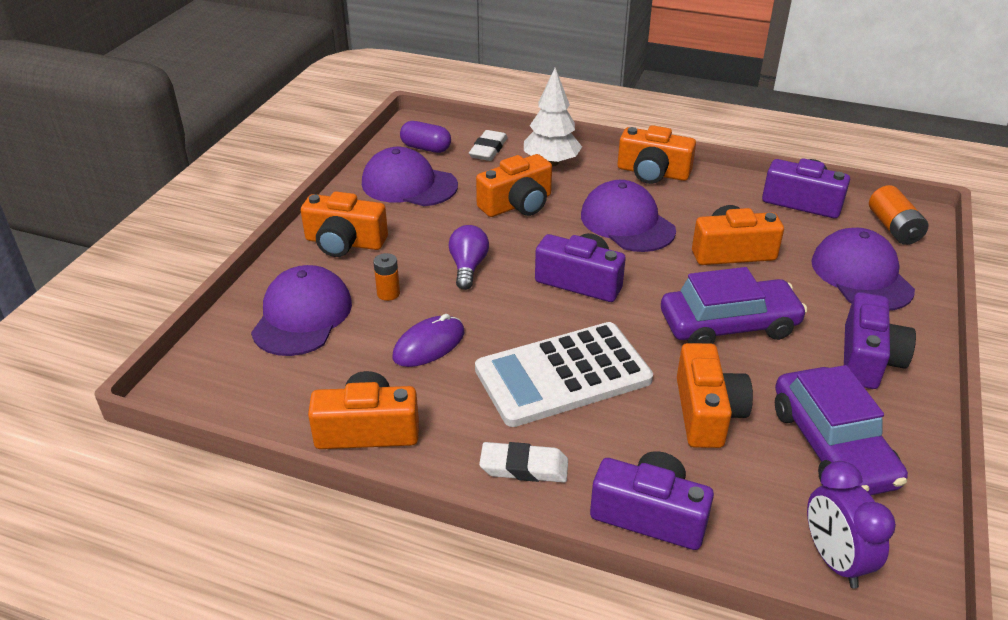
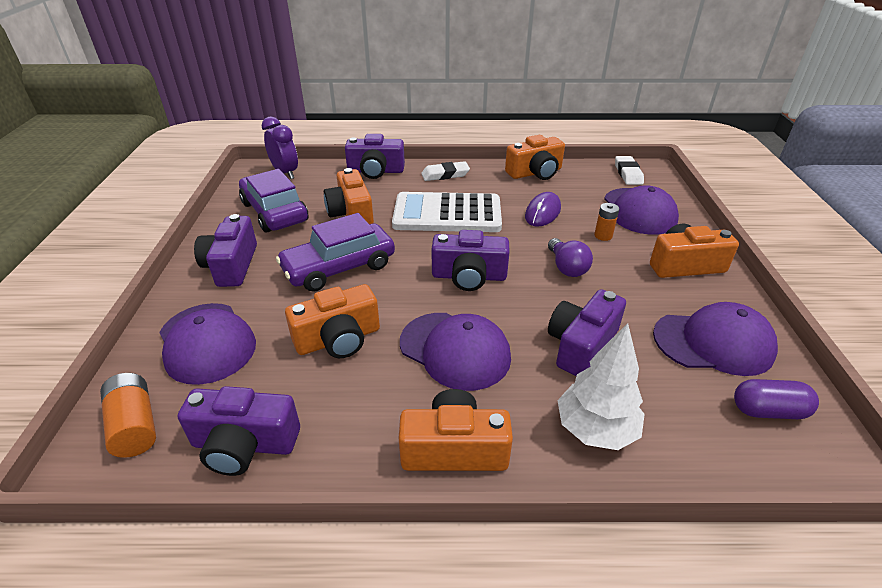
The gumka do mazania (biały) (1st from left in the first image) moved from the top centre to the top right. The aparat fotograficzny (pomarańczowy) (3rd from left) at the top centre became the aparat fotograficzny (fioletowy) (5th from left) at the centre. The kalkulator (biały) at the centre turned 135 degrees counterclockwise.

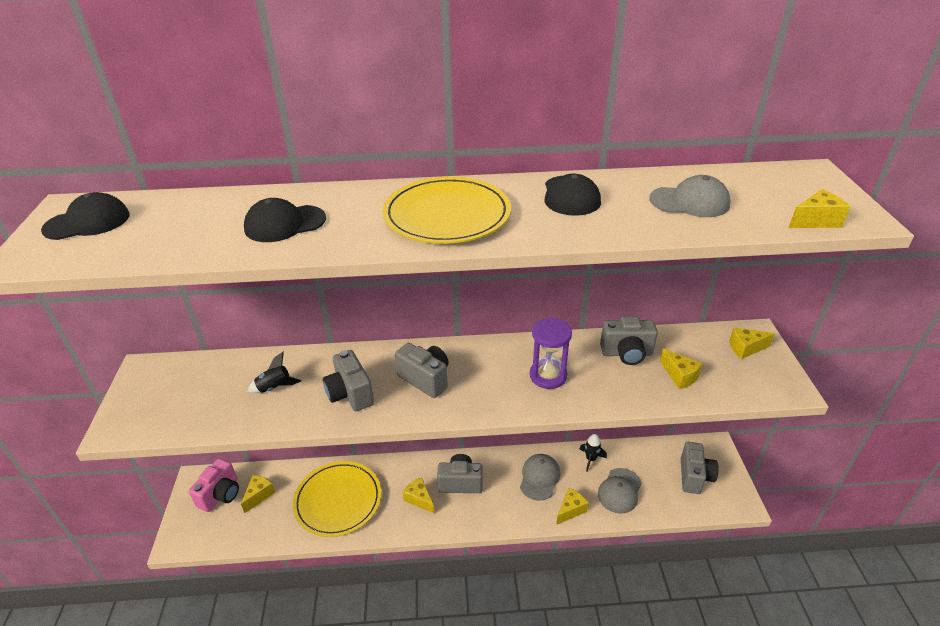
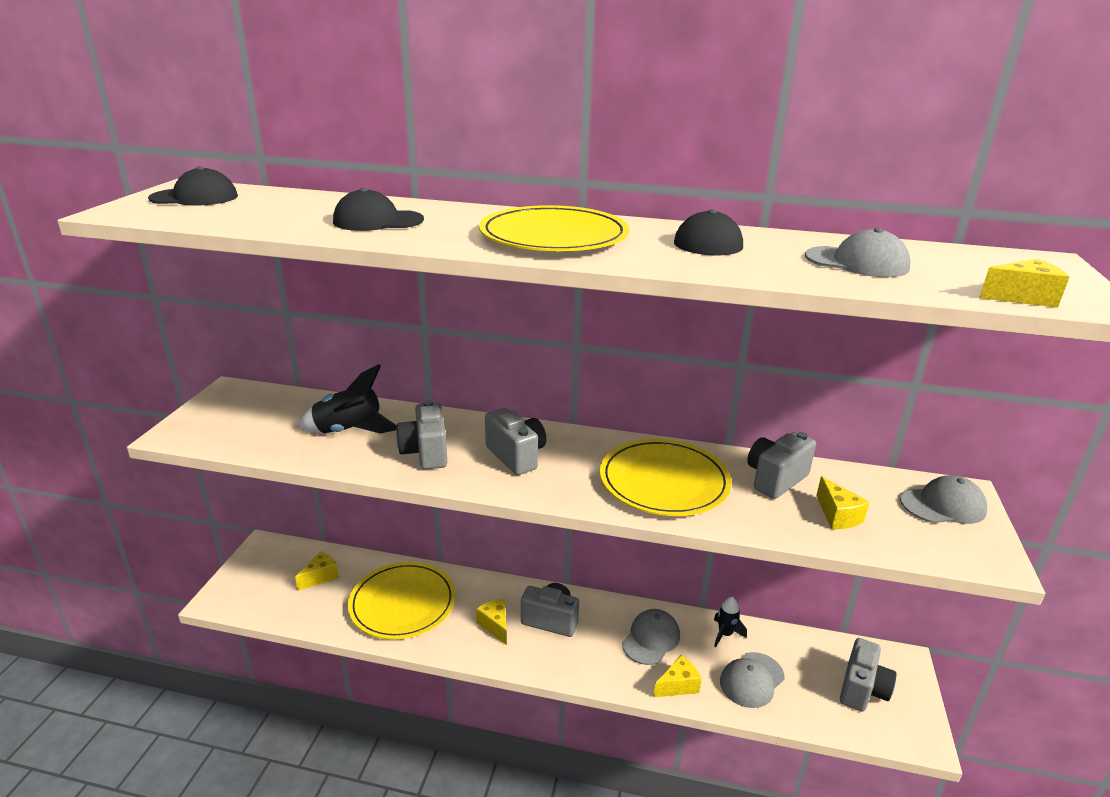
The aparat fotograficzny (szary) (4th from left) at the middle right turned 120 degrees clockwise. The klepsydra (fioletowy) at the centre was replaced by the talerz (żółty) (3rd from left) at the centre. The ser (żółty) (5th from left) at the middle right was replaced by the czapka (szary) (4th from left) at the middle right. The rakieta (czarny) (1st from left) at the middle left changed to 1.69 times the size. The aparat fotograficzny (różowy) at the bottom left disappeared.

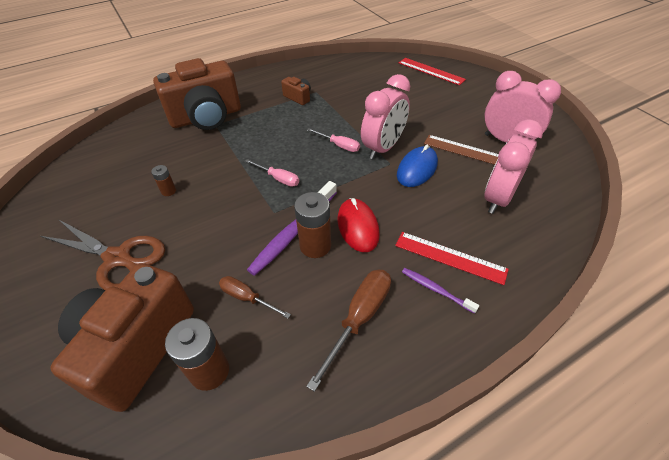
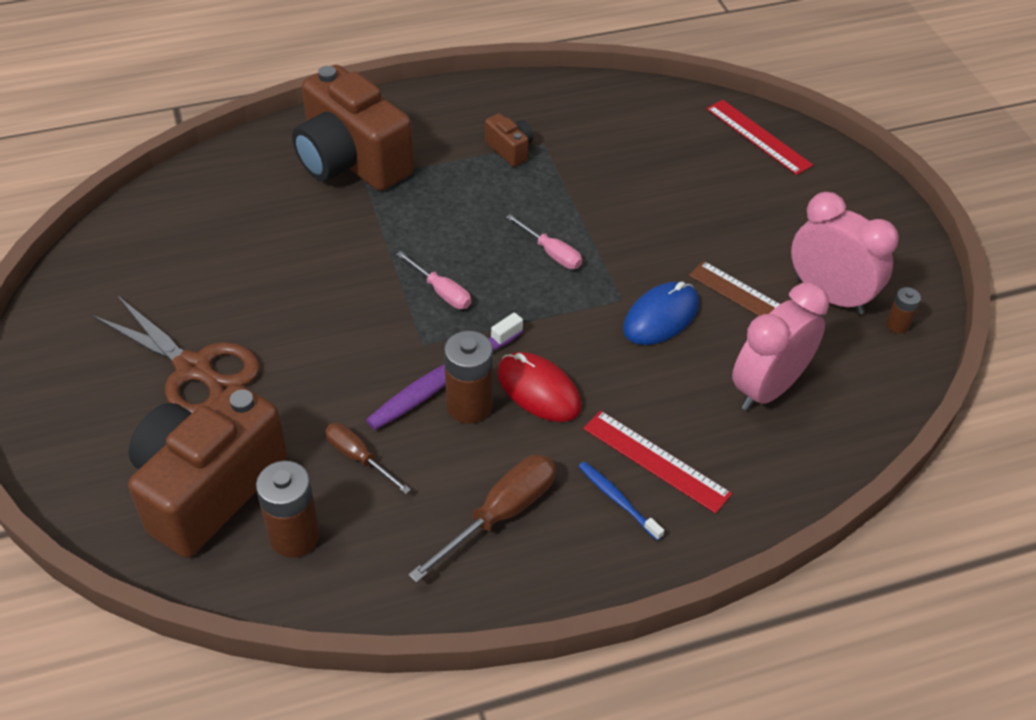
The aparat fotograficzny (brązowy) (2nd from left) at the top left turned 60 degrees clockwise. The budzik (różowy) (1st from left) at the top centre disappeared. The bateria (brązowy) (1st from left in the first image) moved from the middle left to the middle right. The myszka (czerwony) at the centre turned 45 degrees counterclockwise. The szczoteczka do zębów (fioletowy) (2nd from left) at the centre became the szczoteczka do zębów (niebieski) at the bottom centre.

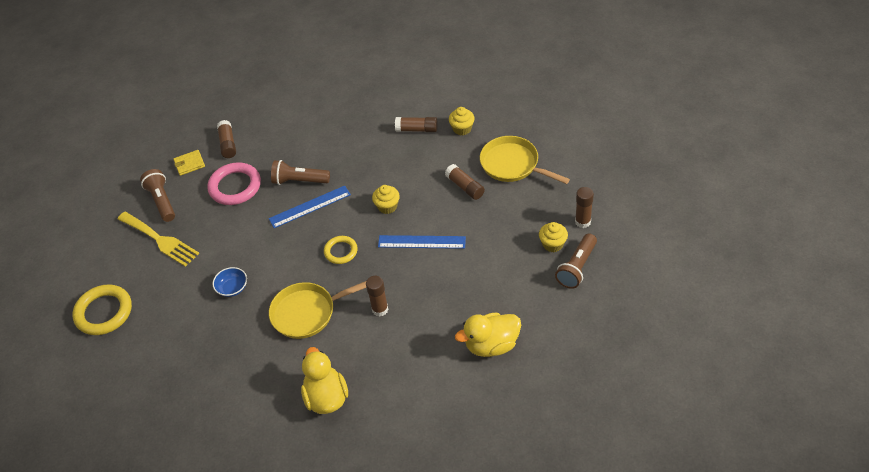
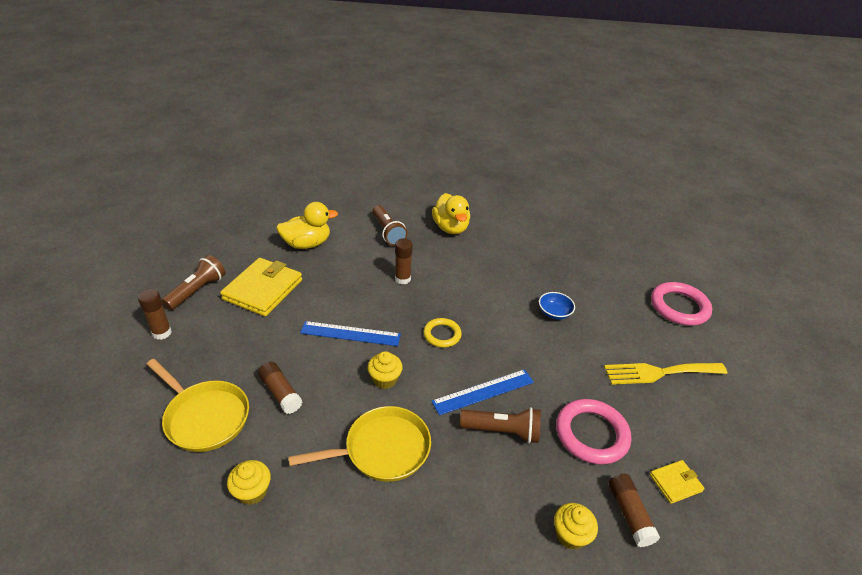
The klej w sztyfcie (brązowy) (3rd from left) at the top centre disappeared. The latarka (brązowy) (1st from left in the first image) moved from the middle left to the centre. The widelec (żółty) at the middle left turned 45 degrees counterclockwise. The muffinka (żółty) (3rd from left) moved from the centre to the bottom right. The patelnia (żółty) (1st from left in the first image) moved from the centre to the bottom centre. The pierścień (żółty) (1st from left) at the middle left became the pierścień (różowy) (2nd from left) at the middle right. The portfel (żółty) (1st from left) at the middle left appeared.

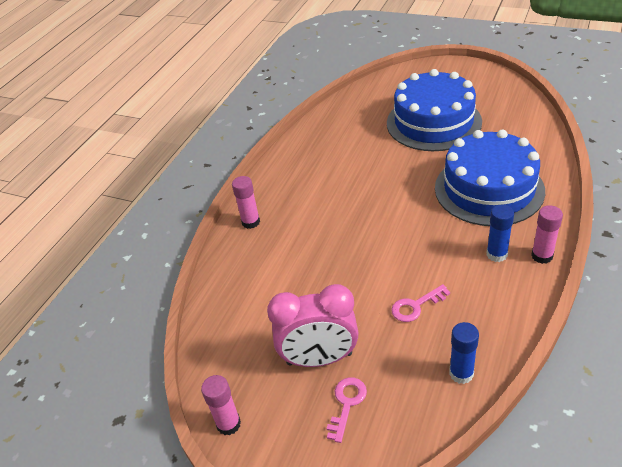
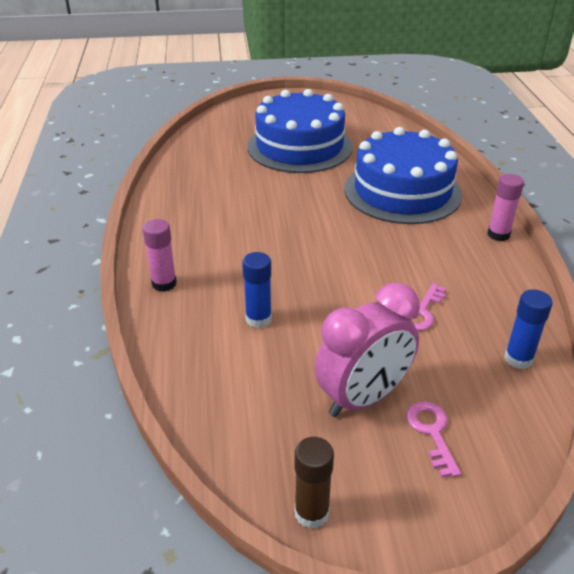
The klej w sztyfcie (niebieski) (2nd from left in the first image) moved from the middle right to the centre. The klej w sztyfcie (różowy) (1st from left) at the bottom centre became the klej w sztyfcie (brązowy) at the bottom centre.

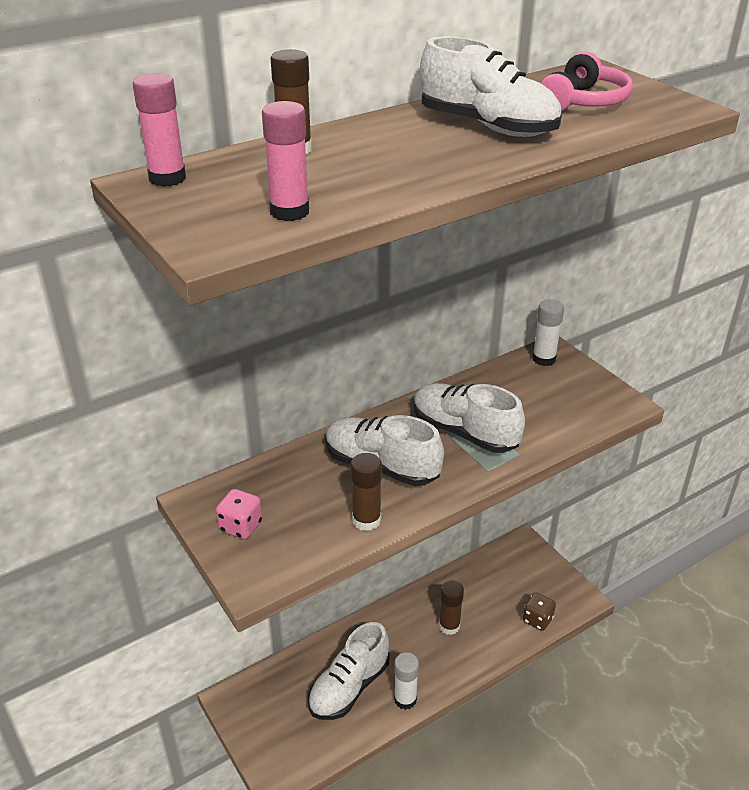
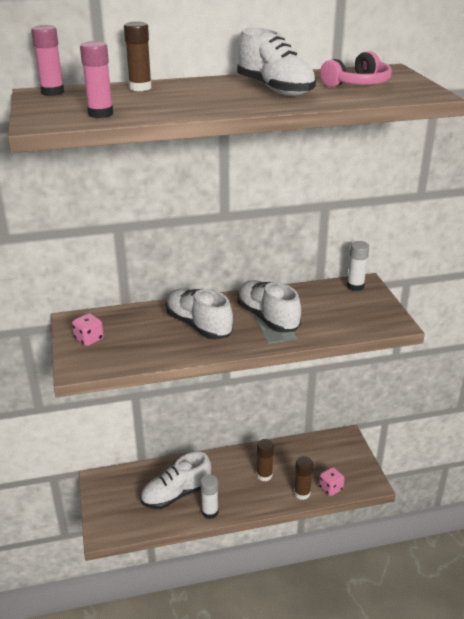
The klej w sztyfcie (brązowy) (2nd from left in the first image) moved from the centre to the bottom centre. The kostka do gry (brązowy) at the bottom right became the kostka do gry (różowy) (2nd from left) at the bottom right.

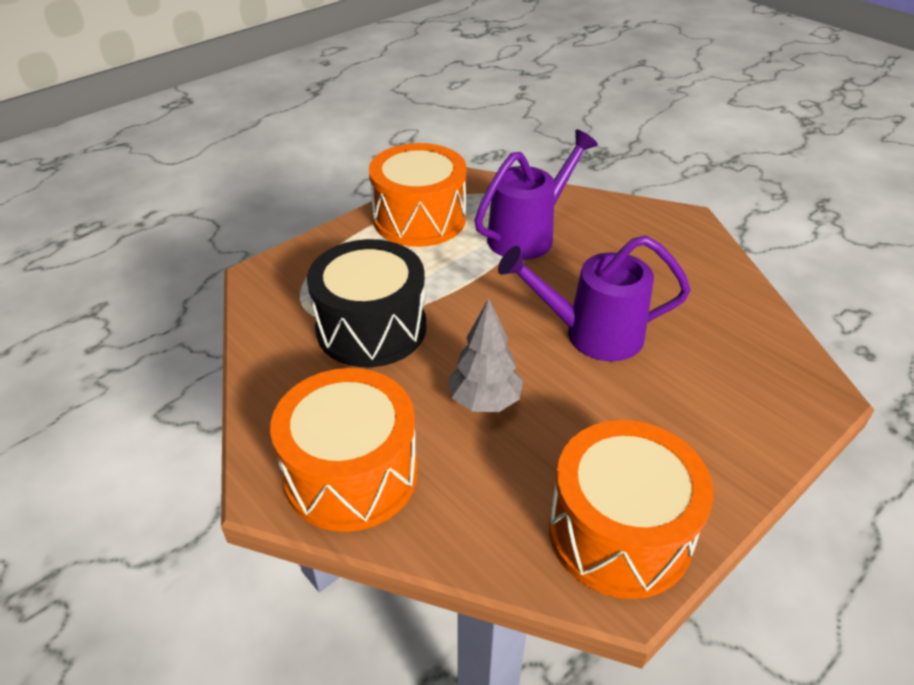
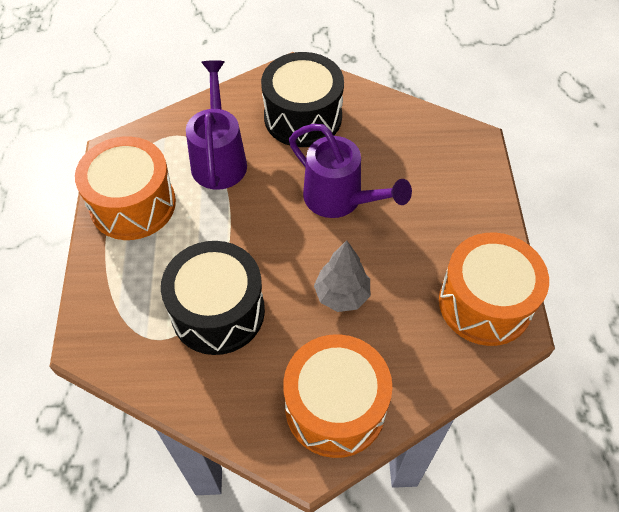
The konewka (fioletowy) (2nd from left) at the centre turned 90 degrees counterclockwise. The bęben (czarny) (2nd from left) at the top centre appeared.

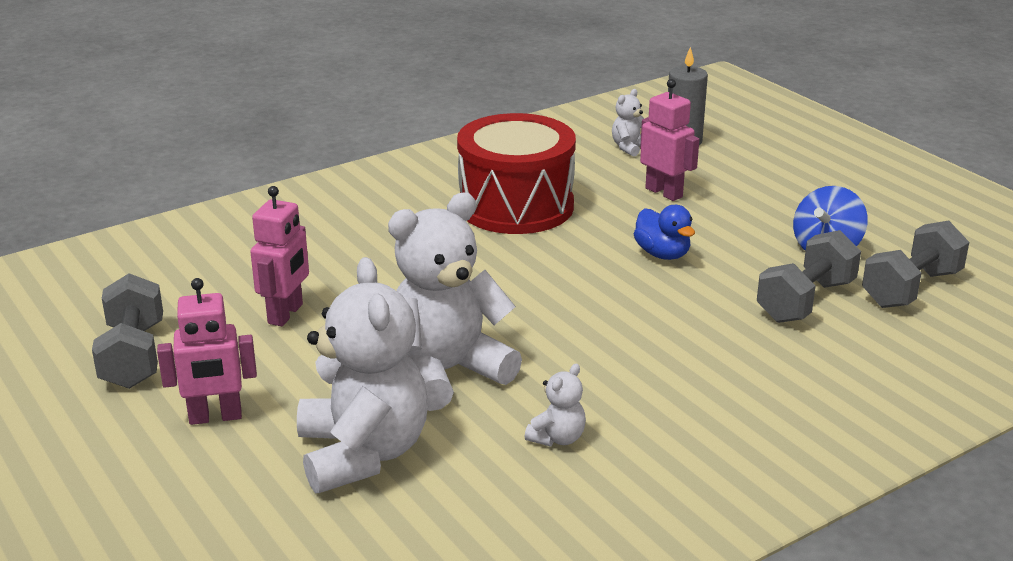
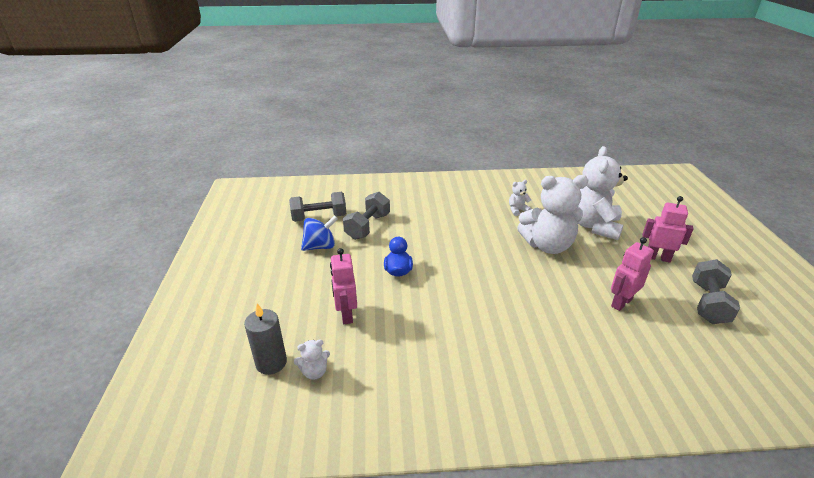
The bęben (czerwony) at the top centre disappeared. The hantel (szary) (2nd from left) at the middle right turned 45 degrees counterclockwise.

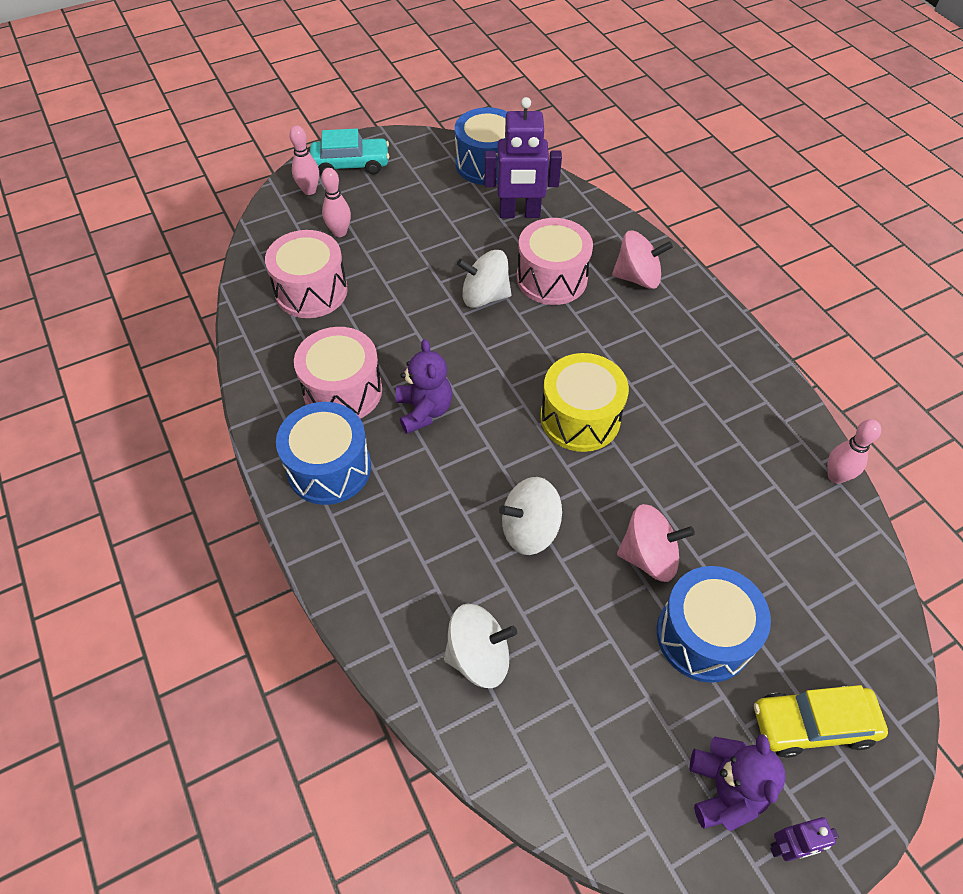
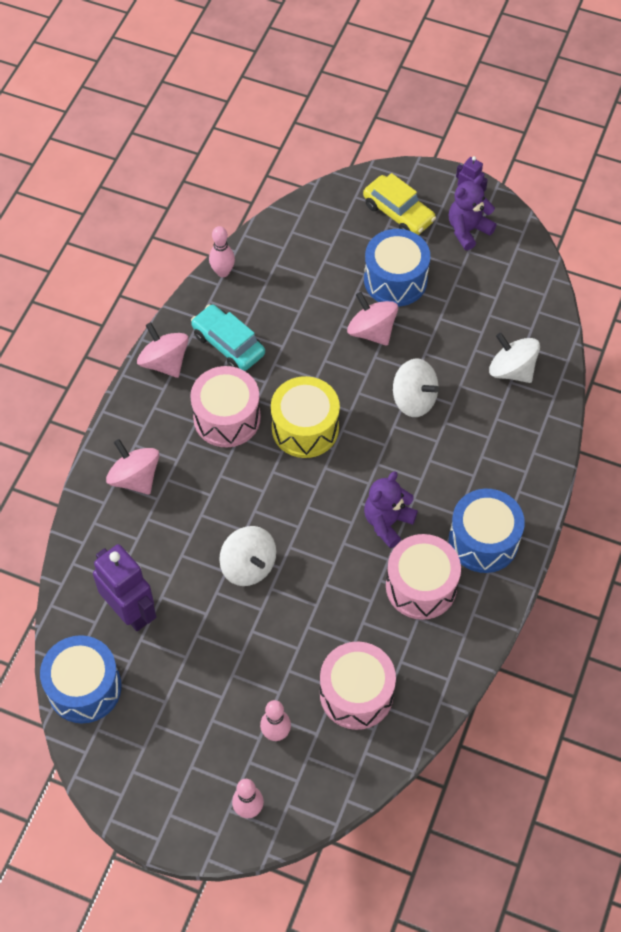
The samochód (turkusowy) moved from the top centre to the centre. The bęben (różowy) (3rd from left in the first image) moved from the top centre to the centre. The bączek (różowy) (2nd from left) at the middle left appeared.

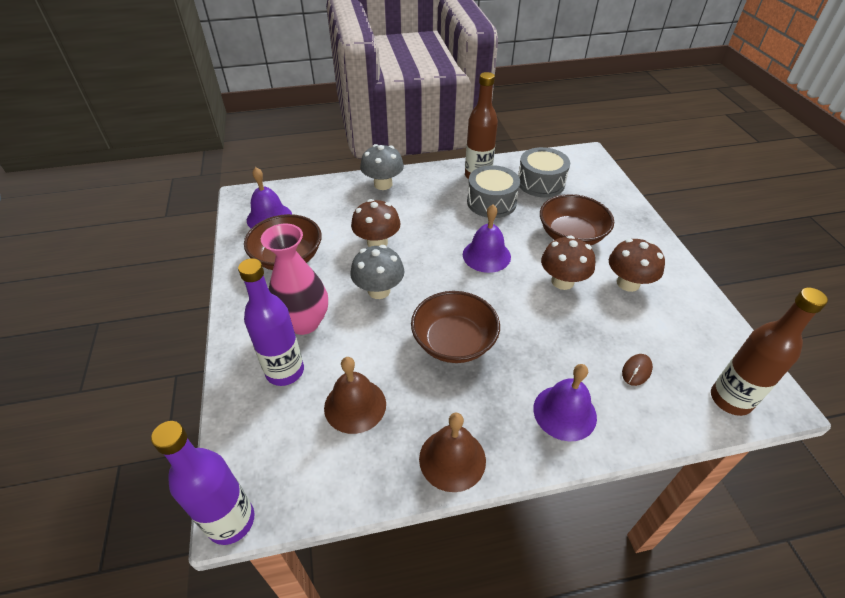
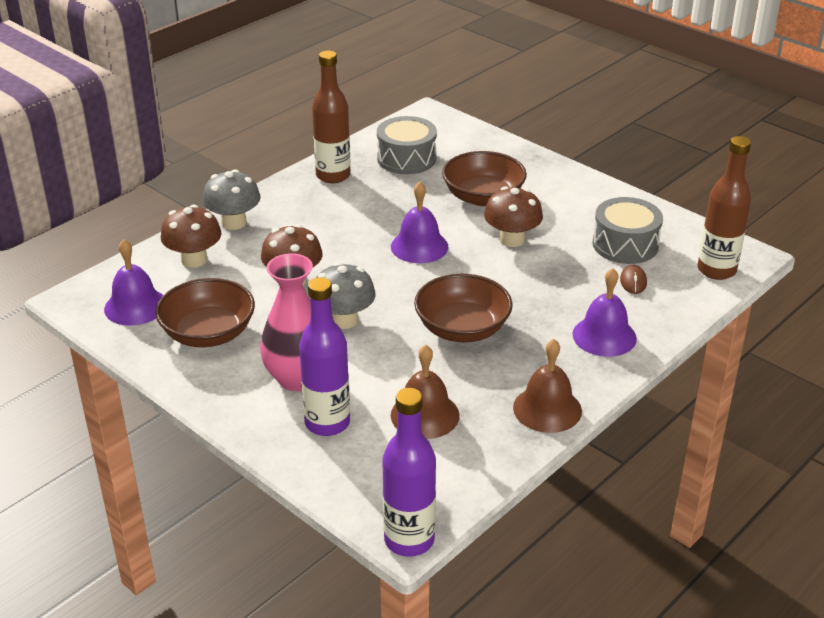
The bęben (szary) (1st from left in the first image) moved from the top centre to the middle right. The grzyb (brązowy) (3rd from left in the first image) moved from the middle right to the middle left.

